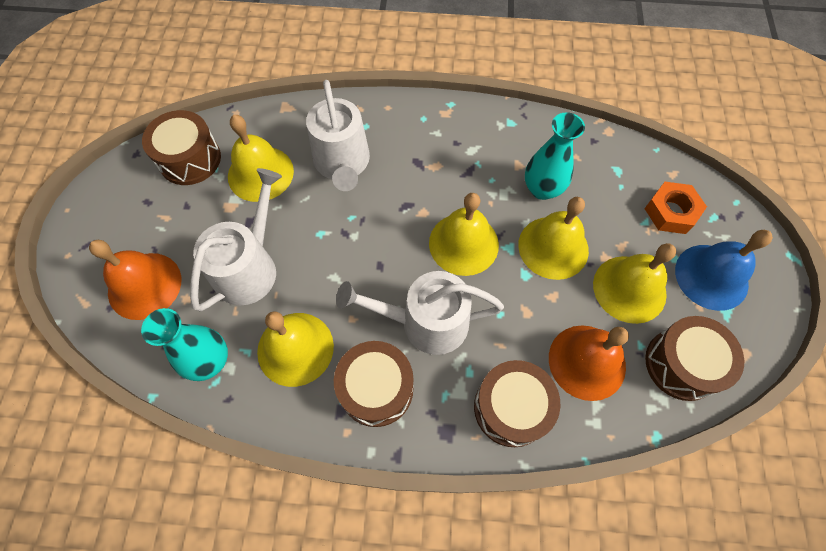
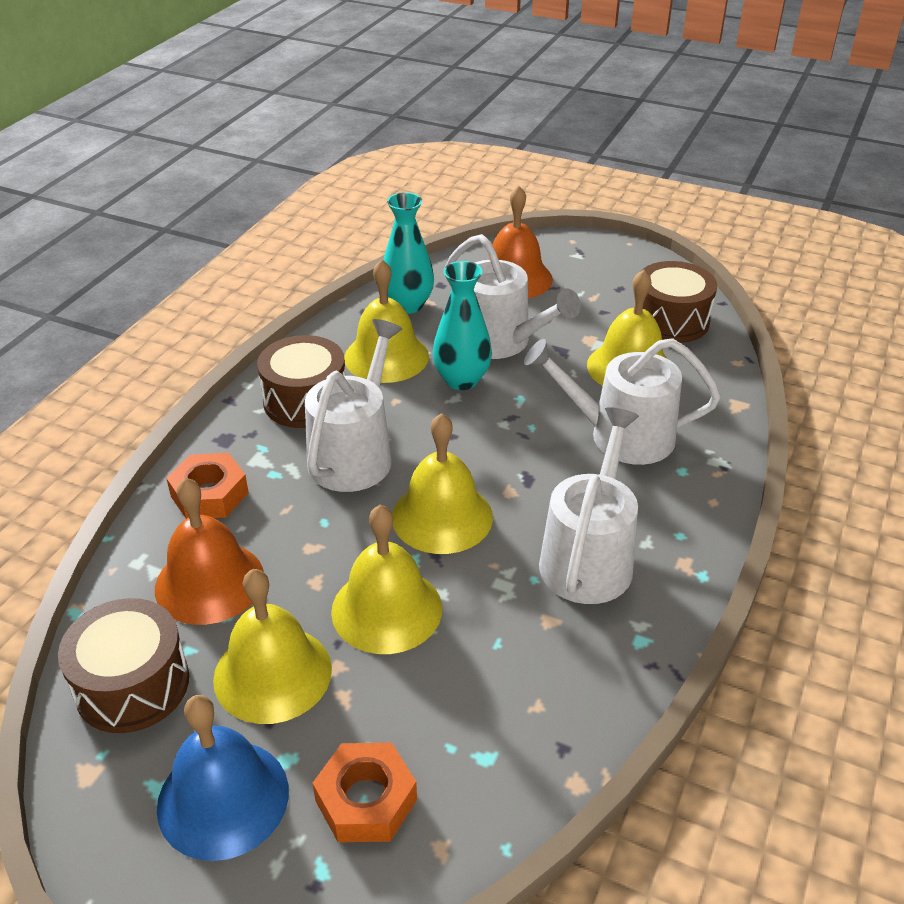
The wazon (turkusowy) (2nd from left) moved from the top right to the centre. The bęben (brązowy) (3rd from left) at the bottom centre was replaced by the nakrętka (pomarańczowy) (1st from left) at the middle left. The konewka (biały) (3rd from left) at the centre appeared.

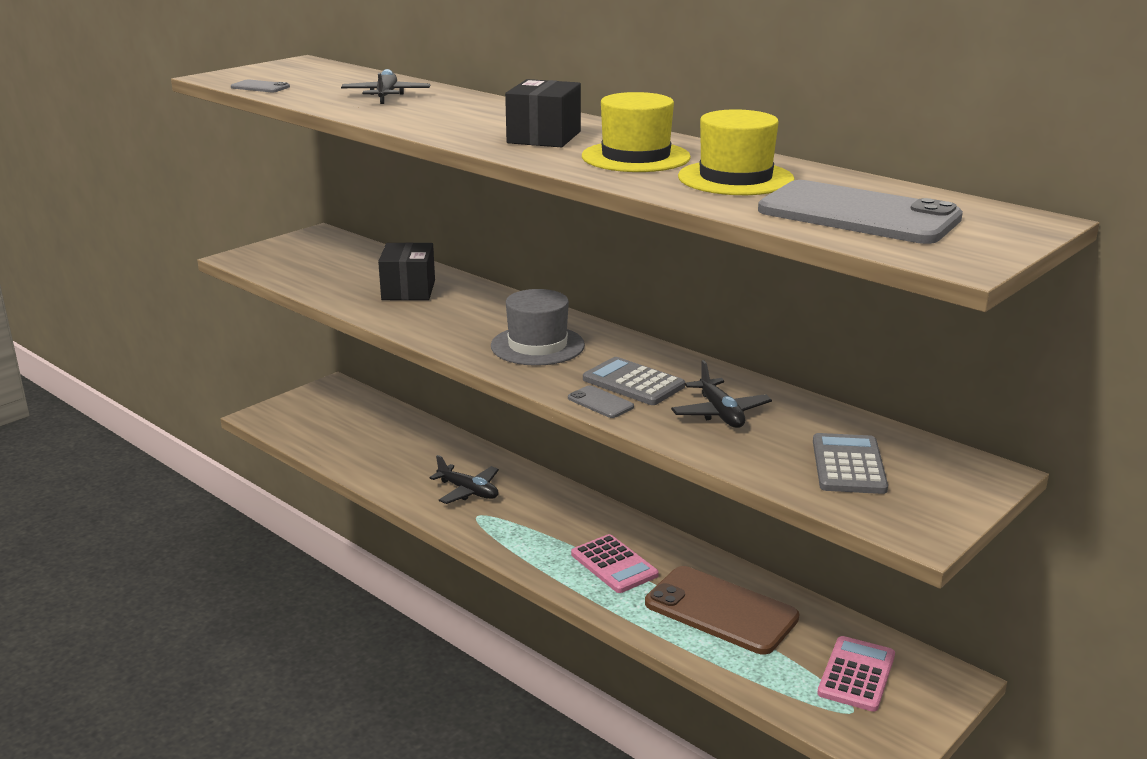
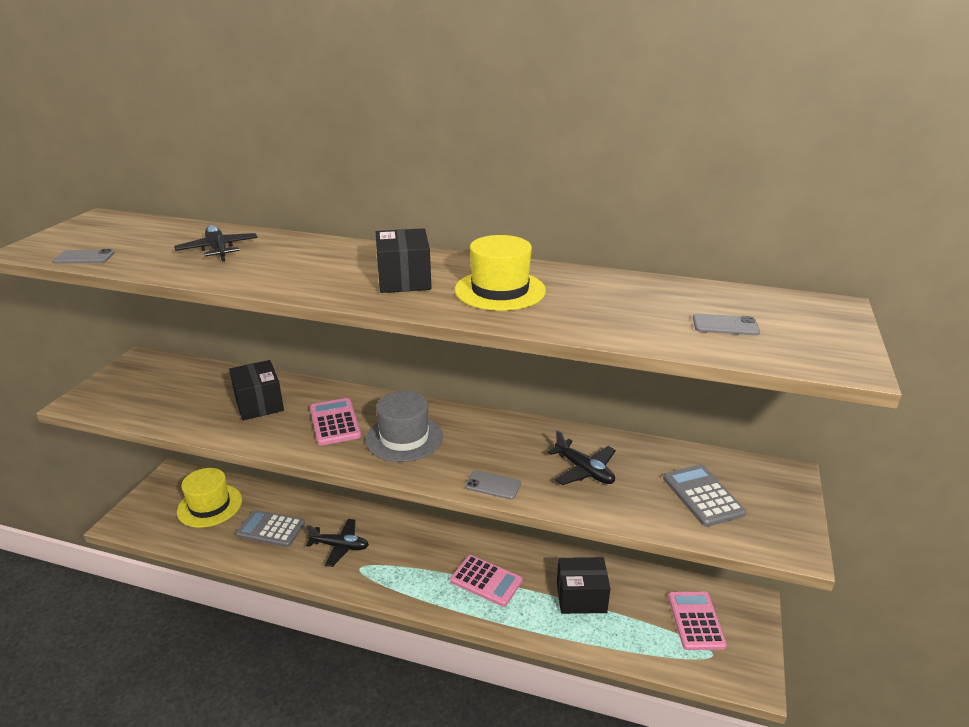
The kapelusz (żółty) (2nd from left in the first image) moved from the top centre to the bottom left. The telefon (szary) (3rd from left) at the top right changed to 0.42 times the size. The kalkulator (szary) (1st from left) moved from the centre to the bottom left. The telefon (brązowy) at the bottom centre was replaced by the pudełko (czarny) (3rd from left) at the bottom centre. The kalkulator (różowy) (1st from left) at the centre appeared.

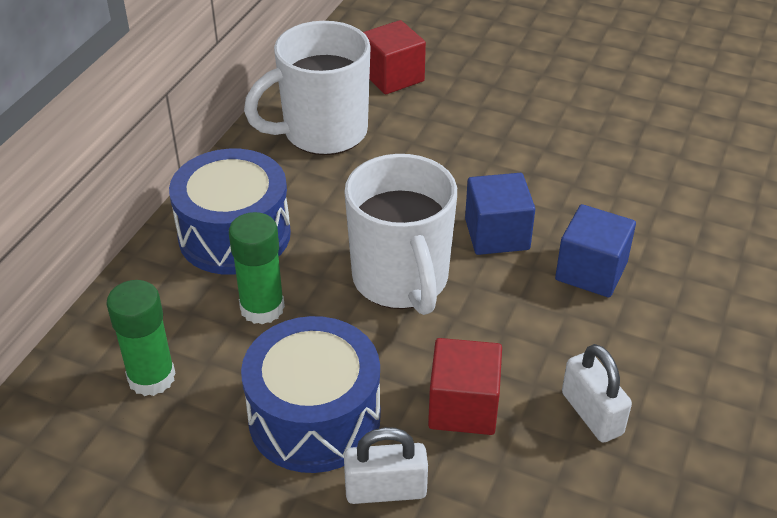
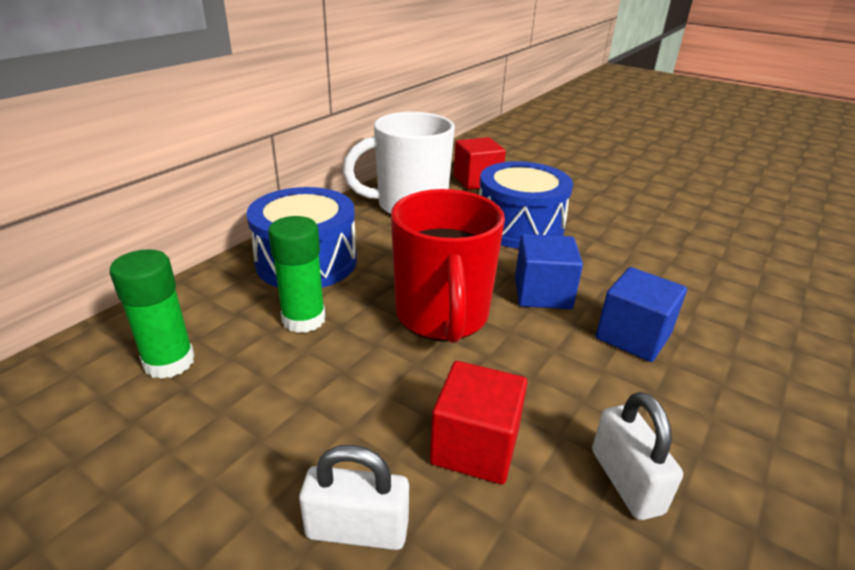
The kubek (biały) (2nd from left) at the centre became the kubek (czerwony) at the centre. The bęben (niebieski) (2nd from left) moved from the bottom centre to the centre.

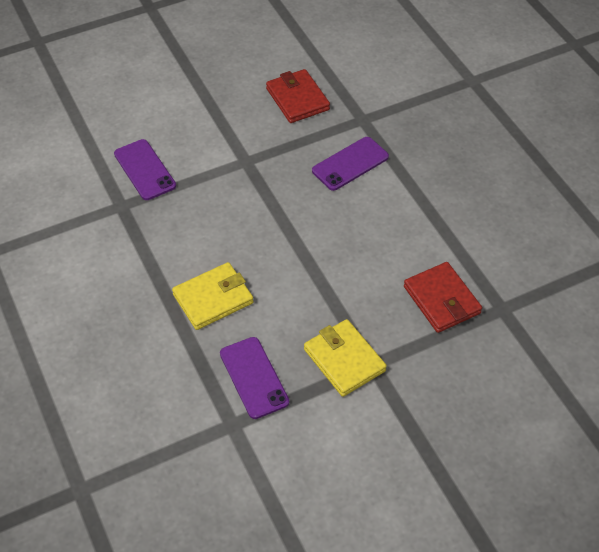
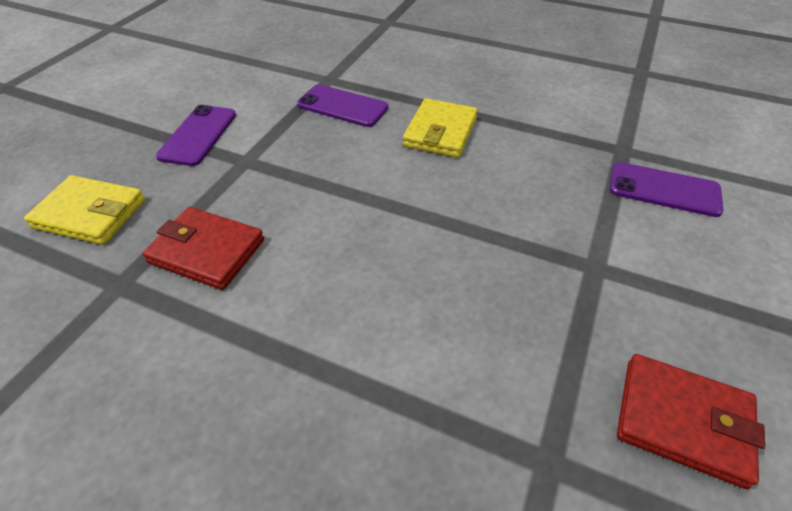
The telefon (fioletowy) (3rd from left in the first image) moved from the top centre to the top left. The portfel (żółty) (2nd from left in the first image) moved from the centre to the middle left.

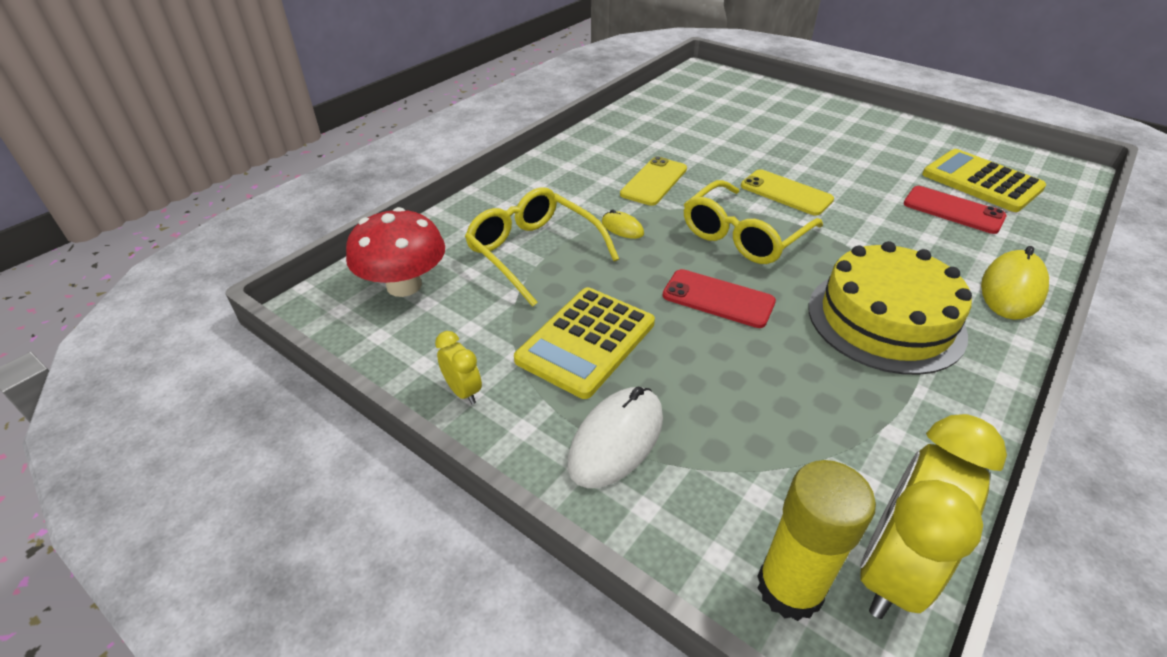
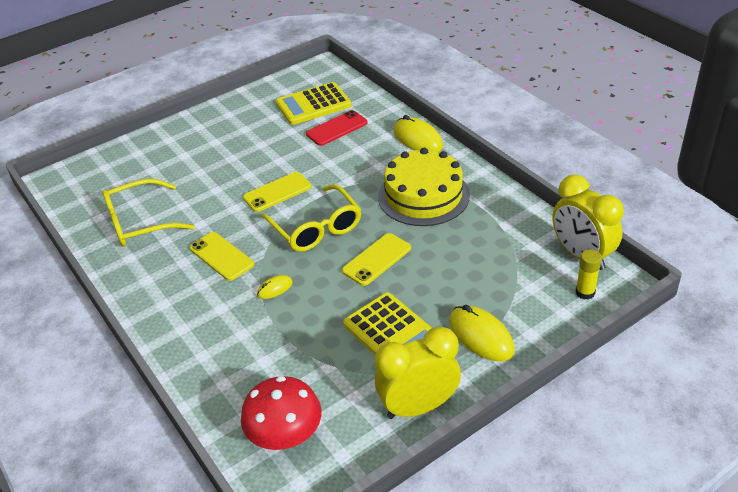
The okulary (żółty) (1st from left) moved from the centre to the middle left. The telefon (czerwony) (1st from left) at the centre became the telefon (żółty) (3rd from left) at the centre. The budzik (żółty) (1st from left) at the centre changed to 2.15 times the size. The myszka (biały) at the centre became the myszka (żółty) (3rd from left) at the bottom centre. The klej w sztyfcie (żółty) at the bottom right changed to 0.61 times the size.

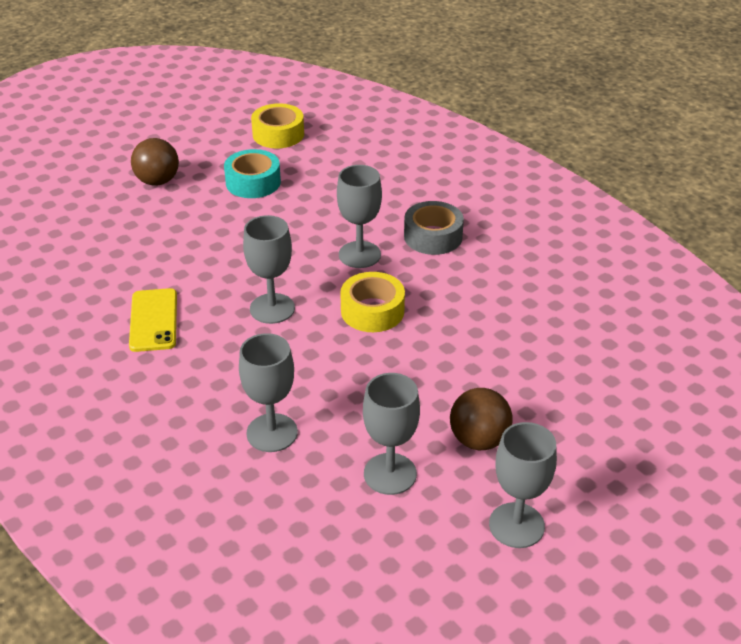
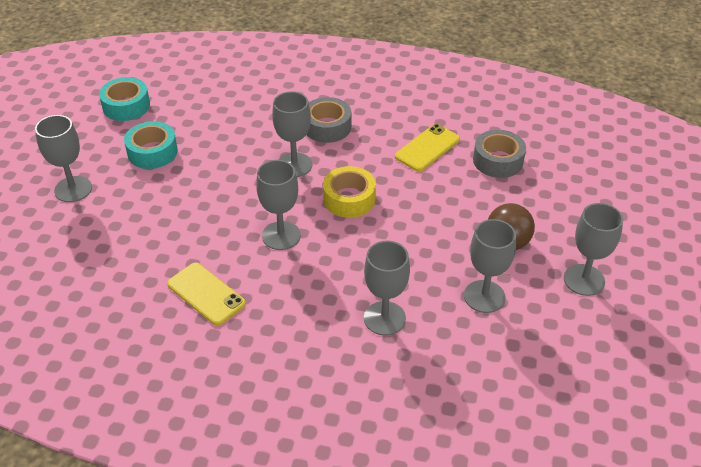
The taśma klejąca (żółty) (1st from left) at the top centre became the taśma klejąca (turkusowy) (1st from left) at the top left. The piłka (brązowy) (1st from left) at the top left was replaced by the kielich (szary) (1st from left) at the middle left. The telefon (żółty) (2nd from left) at the top centre appeared. The taśma klejąca (szary) (2nd from left) at the top right appeared.

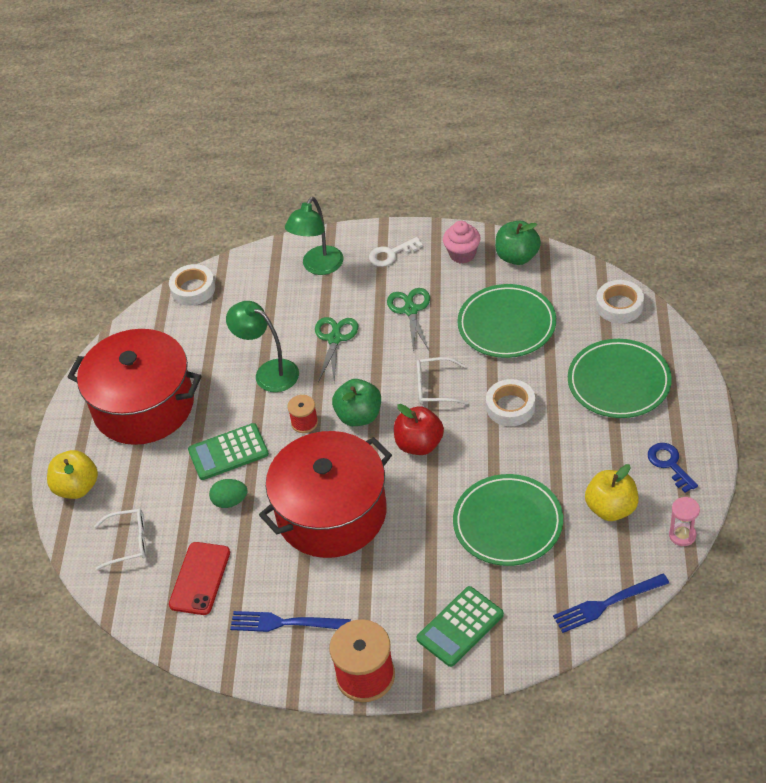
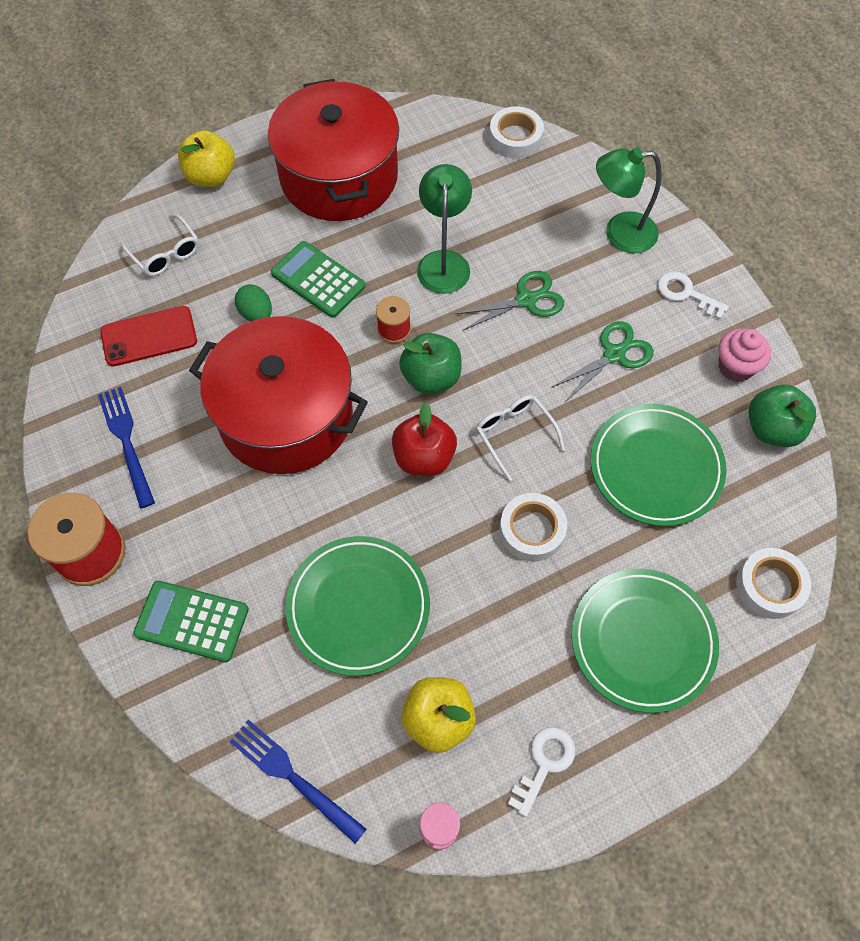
The klucz (niebieski) at the middle right became the klucz (biały) (1st from left) at the bottom centre.

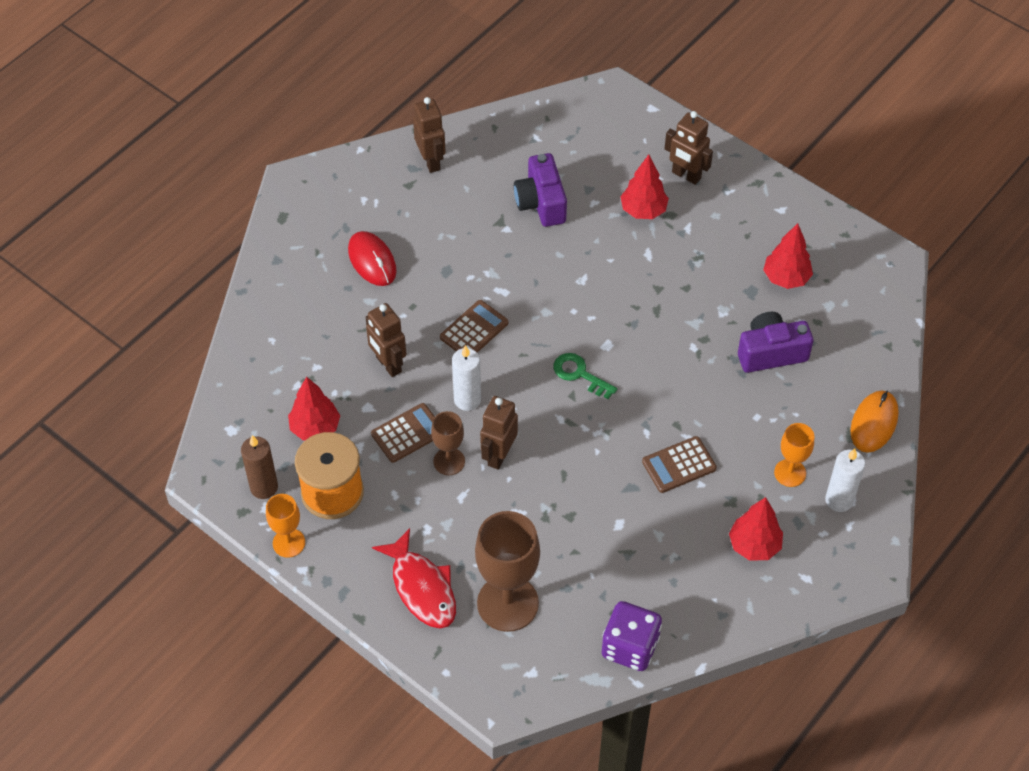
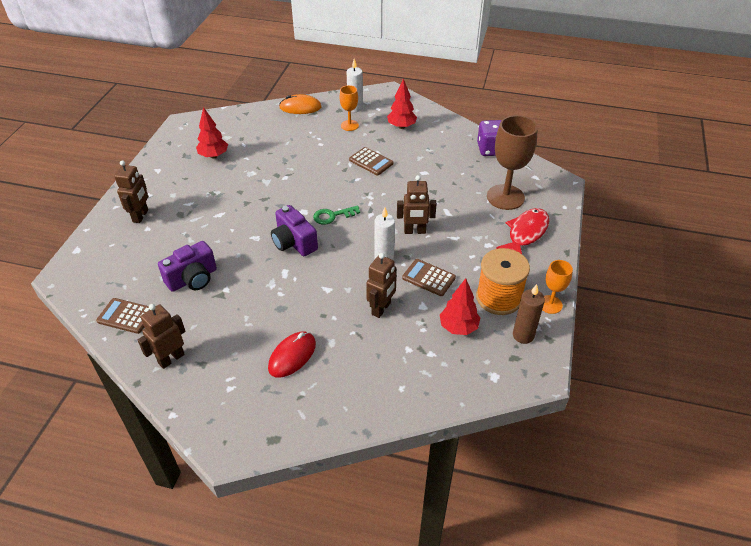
The drzewko (czerwony) (2nd from left) at the top centre disappeared. The kalkulator (brązowy) (2nd from left in the first image) moved from the centre to the middle left. The aparat fotograficzny (fioletowy) (2nd from left) moved from the middle right to the centre. The klucz (zielony) at the centre turned 60 degrees clockwise. The kielich (brązowy) (1st from left) at the centre disappeared.

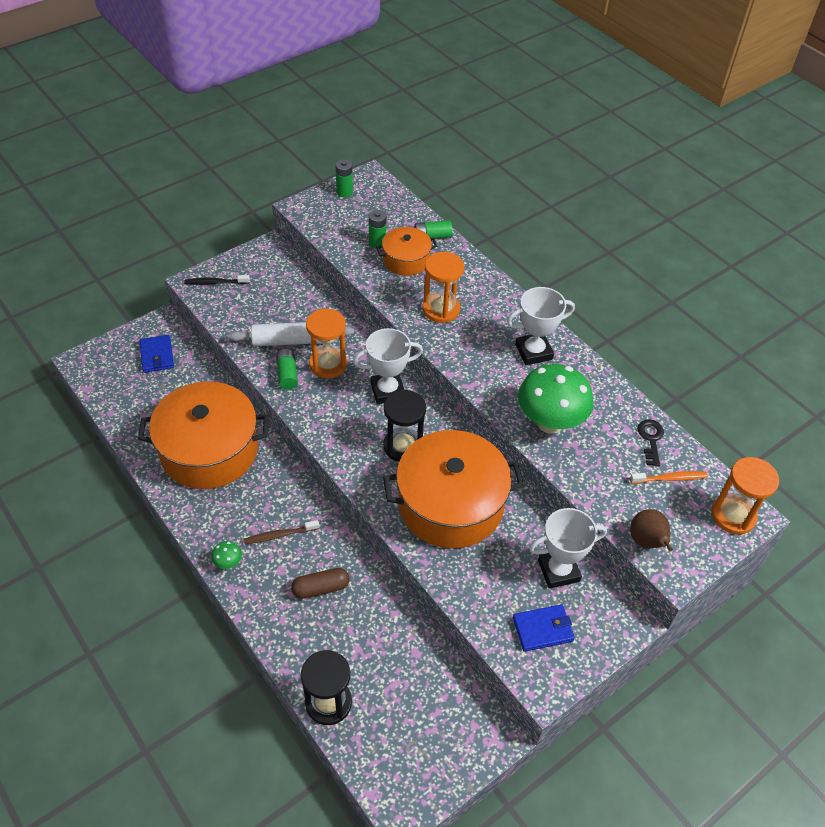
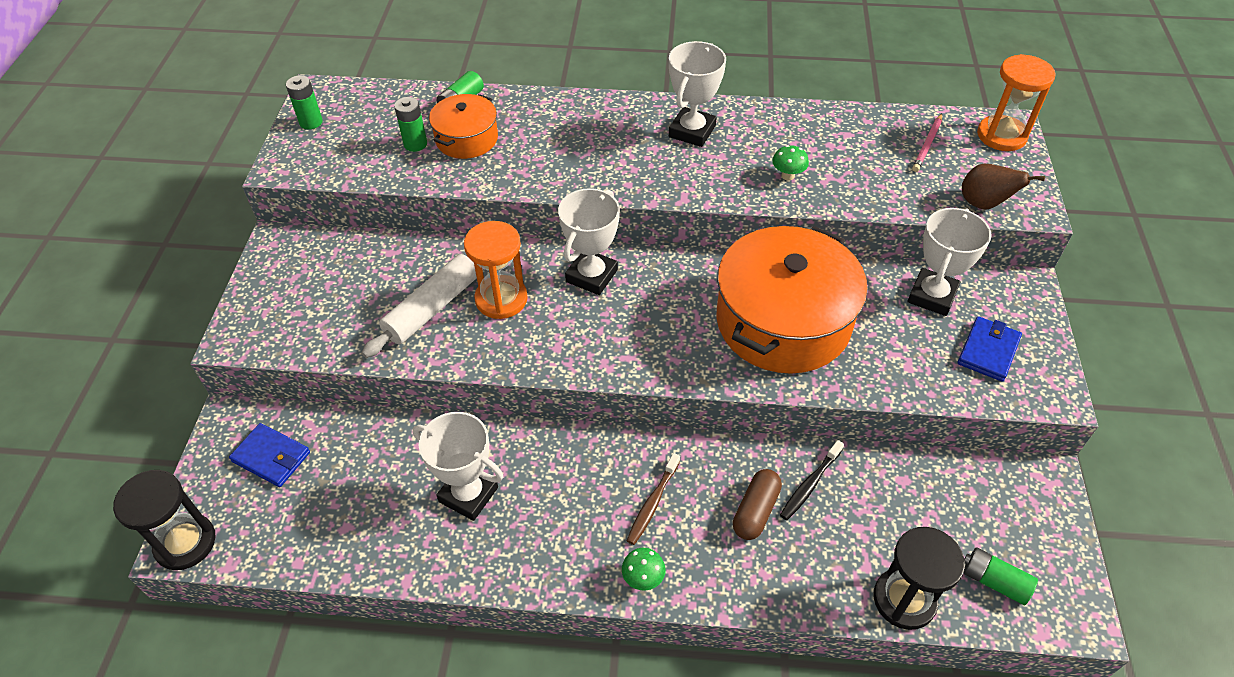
The klepsydra (pomarańczowy) (2nd from left) at the centre disappeared. The szczoteczka do zębów (czarny) moved from the middle left to the bottom centre. The bateria (zielony) (1st from left in the first image) moved from the centre to the bottom right. The grzyb (zielony) (2nd from left) at the middle right changed to 0.40 times the size. The garnek (pomarańczowy) (1st from left) at the middle left was replaced by the puchar (biały) (1st from left) at the bottom centre. The klepsydra (czarny) (2nd from left in the first image) moved from the centre to the bottom left. The klucz (czarny) at the middle right disappeared. The szczoteczka do zębów (pomarańczowy) at the middle right was replaced by the ołówek (różowy) at the top right.

